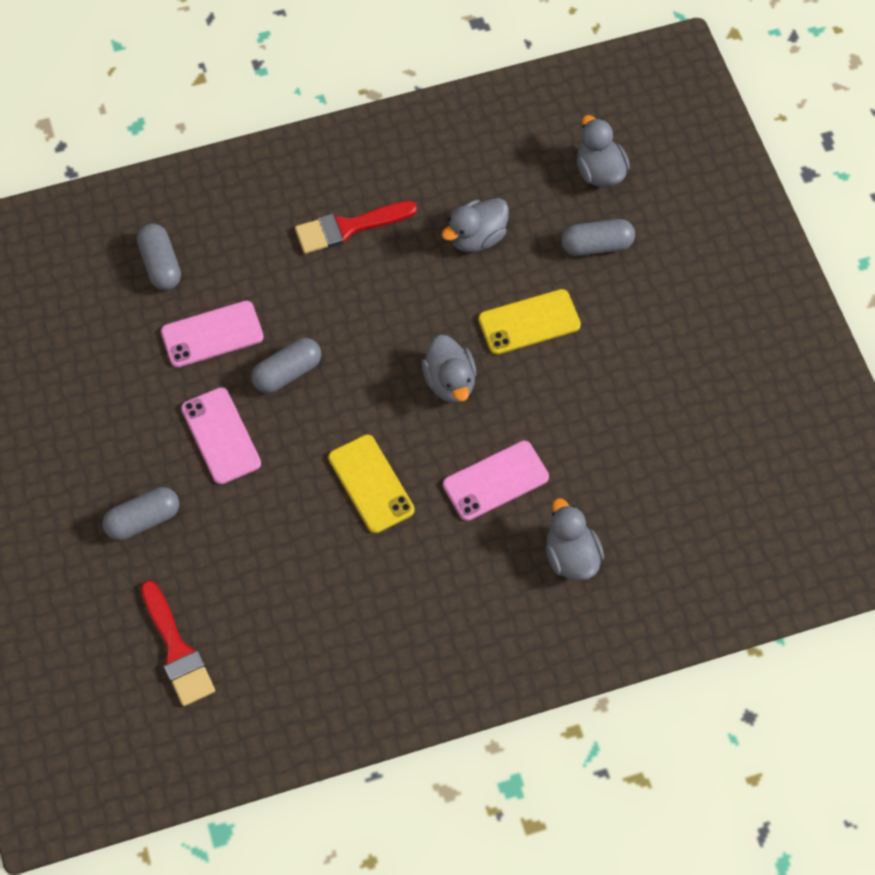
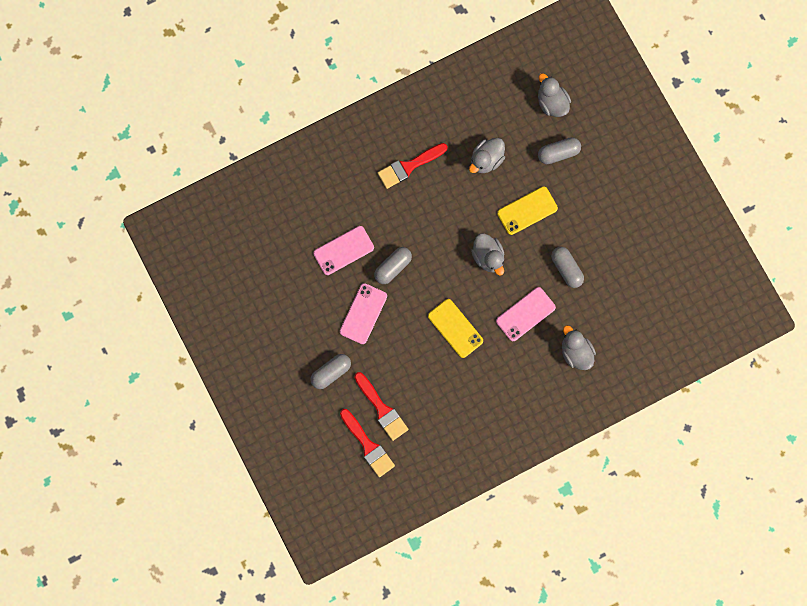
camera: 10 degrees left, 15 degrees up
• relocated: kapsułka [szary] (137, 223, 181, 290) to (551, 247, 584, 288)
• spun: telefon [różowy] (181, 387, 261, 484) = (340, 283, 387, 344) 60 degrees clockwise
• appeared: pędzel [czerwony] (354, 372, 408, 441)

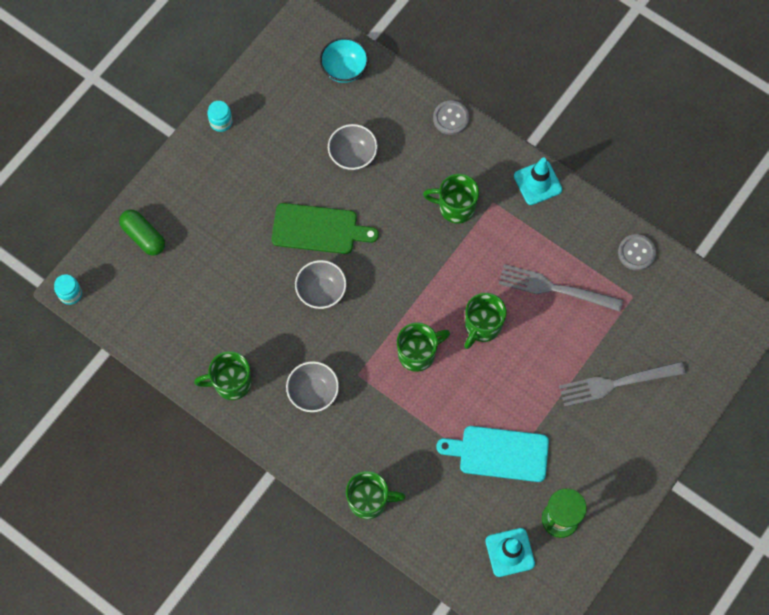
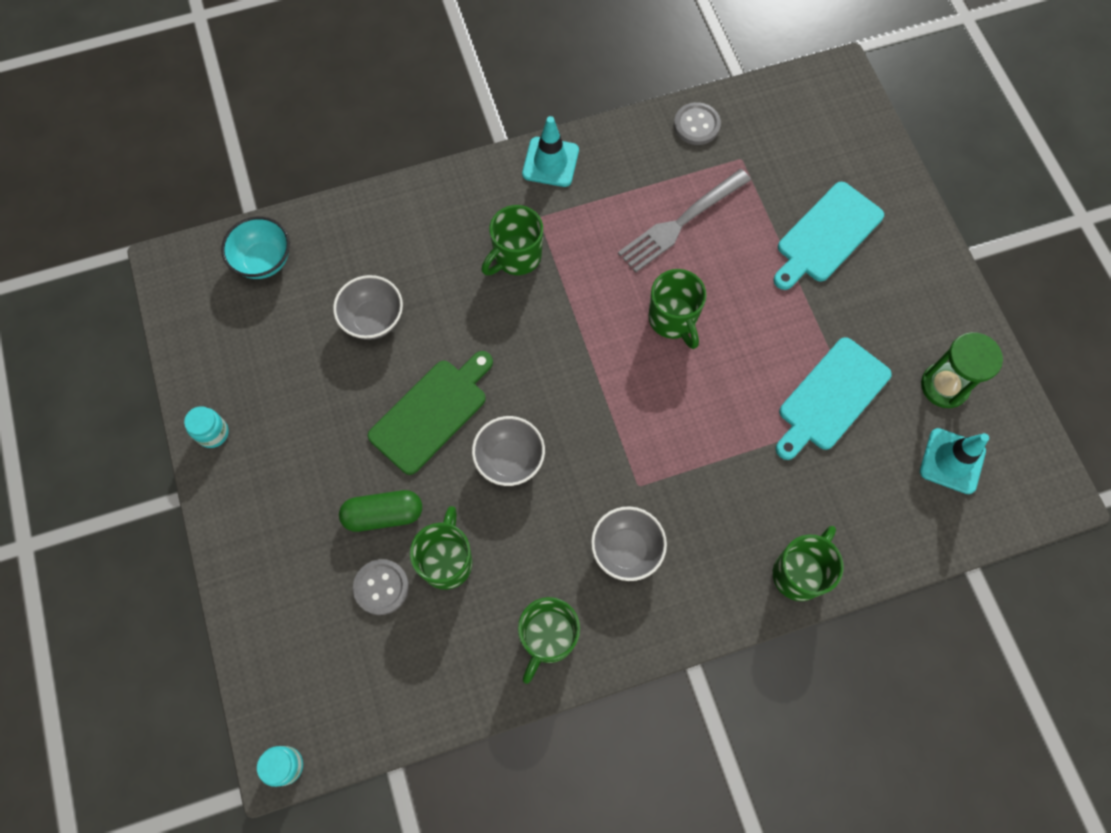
camera: 55 degrees left, 0 degrees up
• relocated: guzik [szary] (433, 100, 469, 135) to (353, 559, 409, 615)
• relocated: kapsułka [zielony] (119, 209, 165, 256) to (339, 490, 422, 532)
• relocated: kubek [zielony] (397, 322, 450, 372) to (410, 506, 473, 590)
• exchanged: widelec [szary] (559, 361, 685, 407) to deska do krojenia [turkusowy] (774, 182, 884, 290)

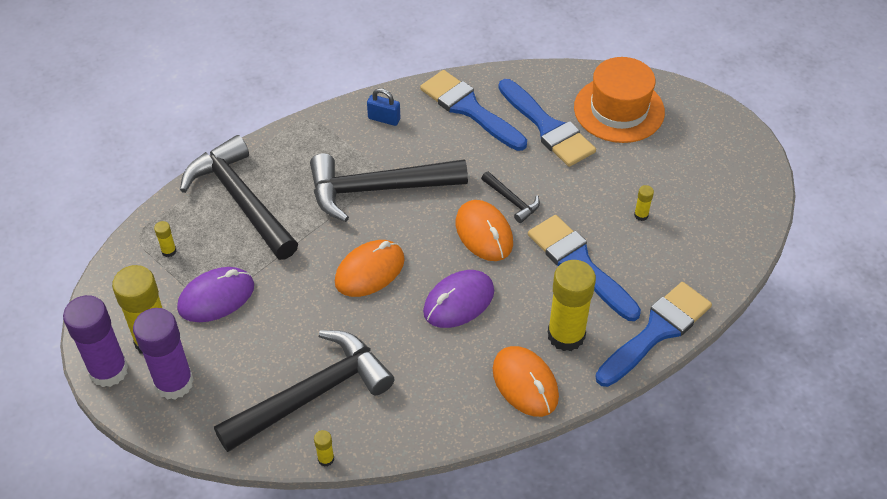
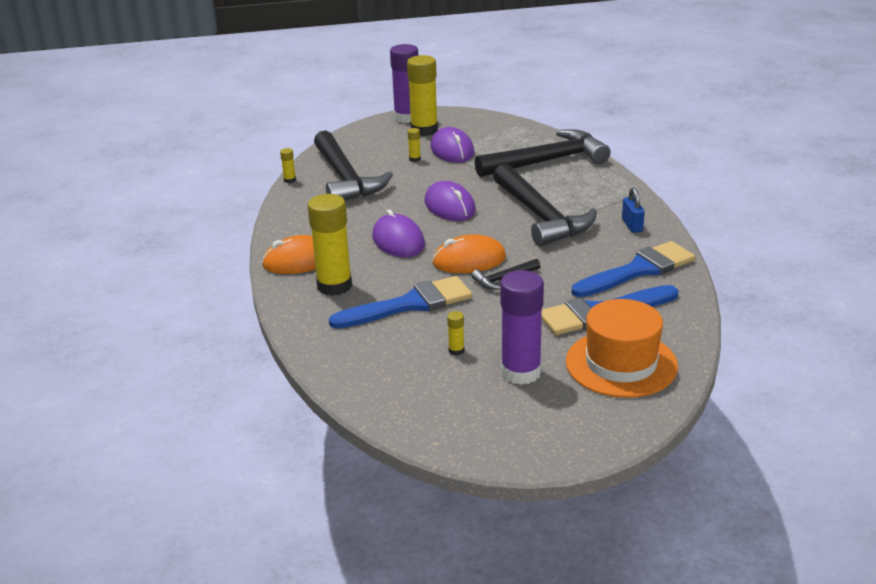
camera: 105 degrees right, 20 degrees down
• spun: kłódka [niebieski] (367, 88, 400, 126) = (622, 187, 645, 233) 45 degrees counterclockwise
• spun: młotek [czarny] (310, 153, 468, 222) = (493, 164, 597, 247) 150 degrees clockwise
• relocated: klej w sztyfcie [żółty] (154, 221, 176, 257) to (407, 128, 421, 162)
• colour: myszka [pomarańczowy] (335, 240, 405, 297) to myszka [fioletowy] (425, 181, 476, 221)
• missing: pędzel [niebieski] (595, 282, 712, 387)
• relocated: klej w sztyfcie [fioletowy] (133, 308, 194, 400) to (500, 270, 544, 385)

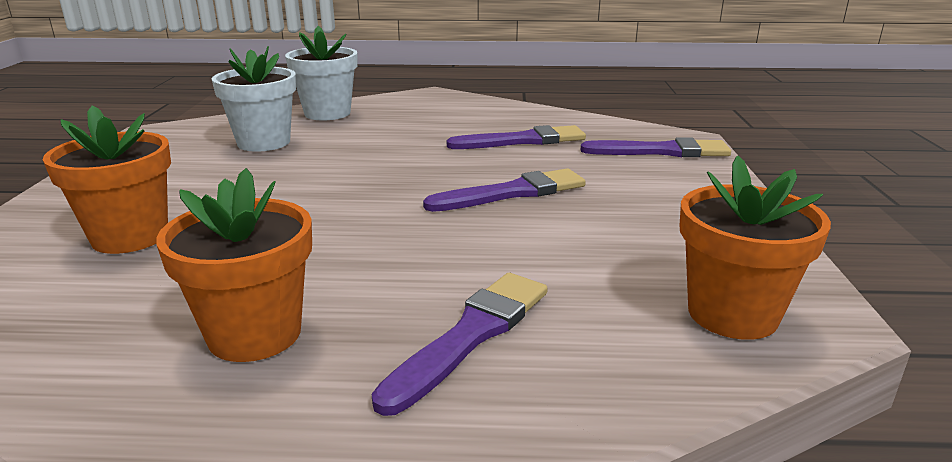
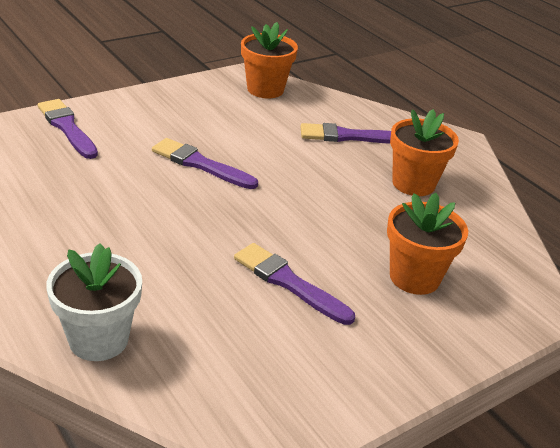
camera: 130 degrees left, 10 degrees up
• missing: doniczka [biały] (212, 46, 296, 152)
• relocated: pędzel [fioletowy] (447, 125, 586, 149) to (234, 243, 355, 325)

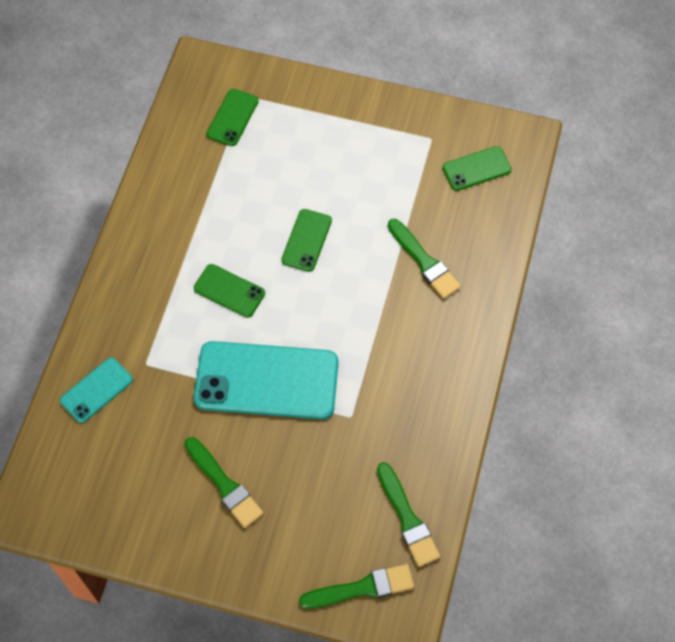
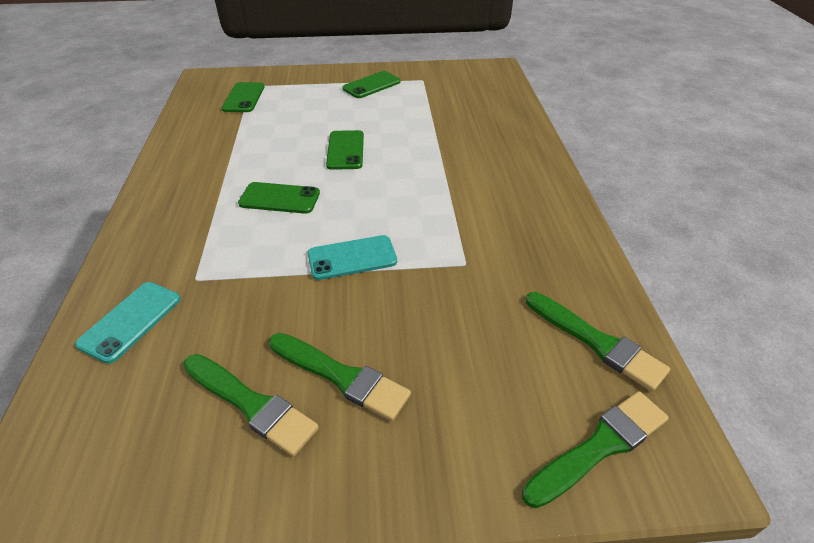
camera: 20 degrees left, 20 degrees down
• relocated: telefon [zielony] (443, 146, 512, 191) to (342, 71, 401, 98)
• relocated: pędzel [zielony] (388, 219, 461, 299) to (183, 354, 319, 457)
• size: telefon [turkusowy] (194, 341, 339, 419) = (308, 235, 397, 280) x0.50

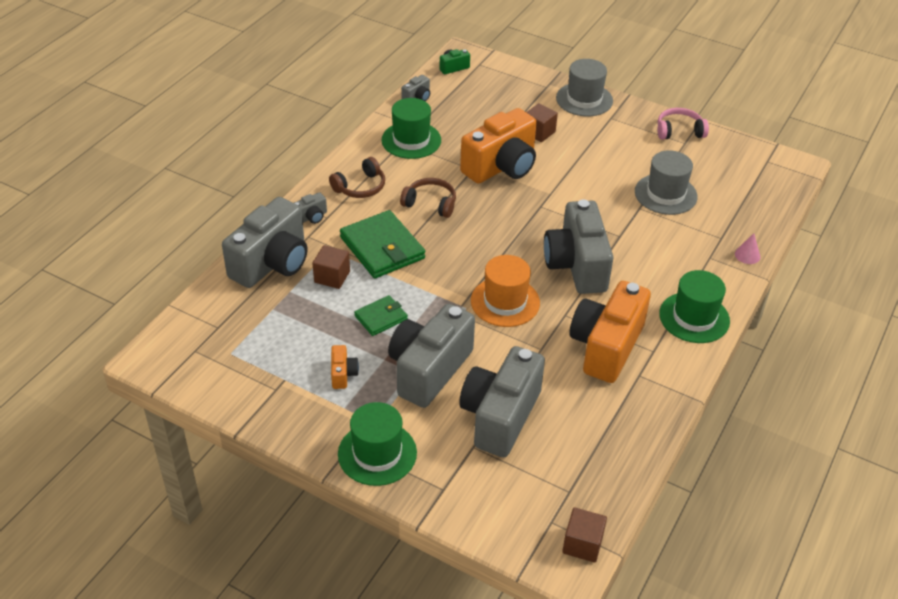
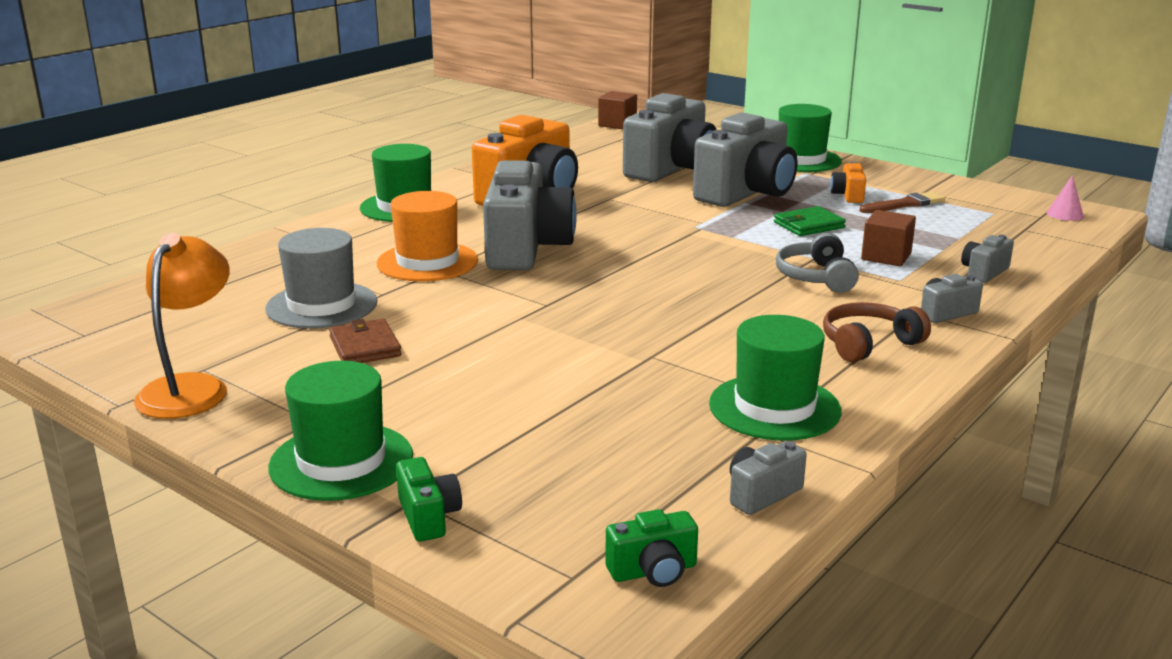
camera: 170 degrees left, 20 degrees down
• colour: kapelusz [szary] (556, 59, 613, 116) to kapelusz [zielony] (268, 361, 413, 501)
• missing: sześcian [brązowy] (526, 103, 558, 142)
• missing: aparat fotograficzny [pomarańczowy] (460, 108, 537, 184)
• exchanged: słuchawki [różowy] (657, 108, 709, 140) to lampka [pomarańczowy] (134, 233, 230, 419)
• missing: słuchawki [brązowy] (400, 178, 456, 218)
• size: aparat fotograficzny [szary] (222, 197, 308, 288) = (961, 235, 1014, 283) x0.42
• exchanged: portfel [zielony] (340, 210, 425, 278) to słuchawki [szary] (776, 233, 859, 293)
• relocated: stożek [różowy] (735, 233, 760, 264) to (1047, 175, 1084, 221)
• relocated: kapelusz [pomarańczowy] (471, 255, 540, 327) to (377, 191, 478, 281)
• appeared: pędzel [brązowy] (859, 192, 945, 213)
• appeared: portfel [brązowy] (329, 319, 402, 363)
• appeared: aparat fotograficzny [zielony] (396, 457, 462, 542)

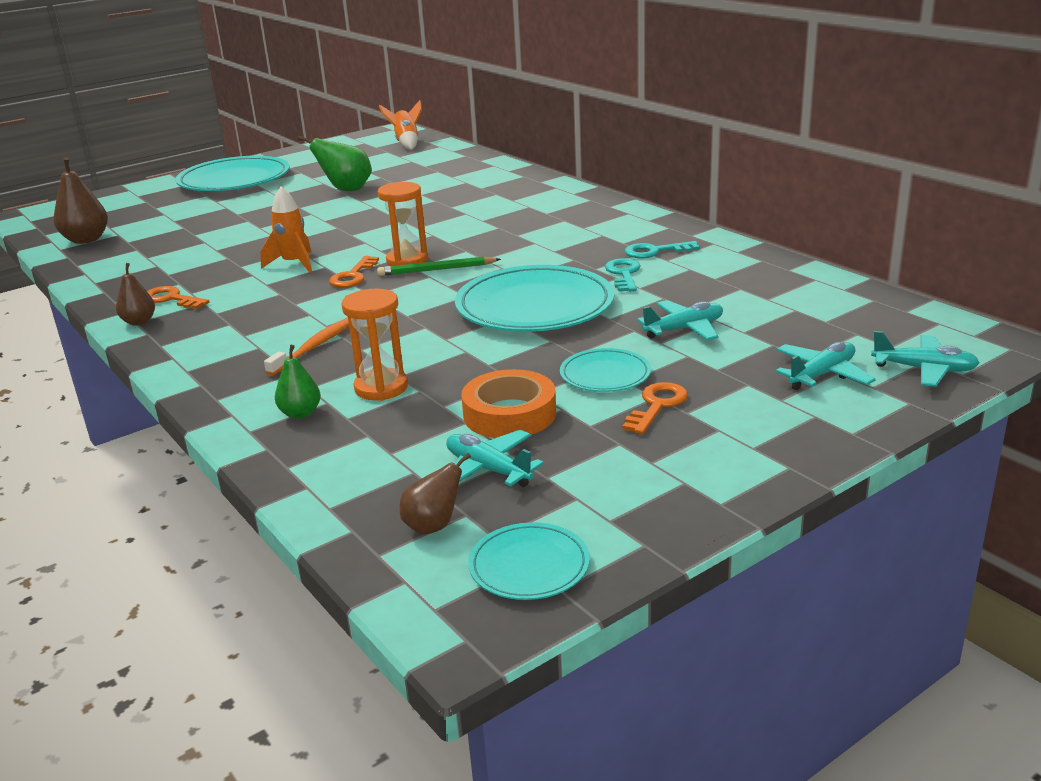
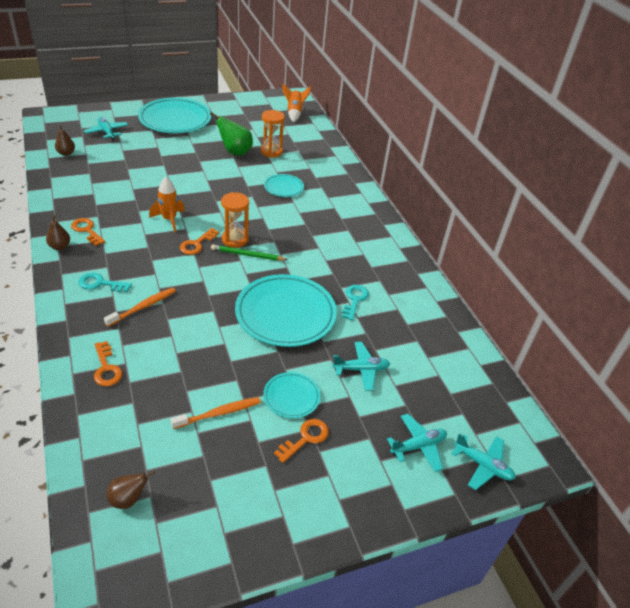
camera: 10 degrees right, 15 degrees up
• size: gruszka [brązowy] (54, 157, 108, 244) = (55, 125, 75, 156) x0.61
• relocated: klucz [turkusowy] (624, 241, 700, 258) to (79, 273, 132, 292)
• relocated: klepsydra [pomarańczowy] (341, 289, 408, 401) to (261, 110, 285, 158)
• exchanged: gruszka [zielony] (275, 345, 321, 419) to klucz [pomarańczowy] (94, 341, 123, 386)
• exchanged: taśma klejąca [pomarańczowy] (461, 369, 556, 438) to szczoteczka do zębów [pomarańczowy] (171, 397, 261, 429)
• relocated: samolot [turkusowy] (446, 430, 544, 487) to (84, 117, 128, 141)
• relocated: talerz [turkusowy] (468, 522, 590, 600) to (264, 174, 304, 197)

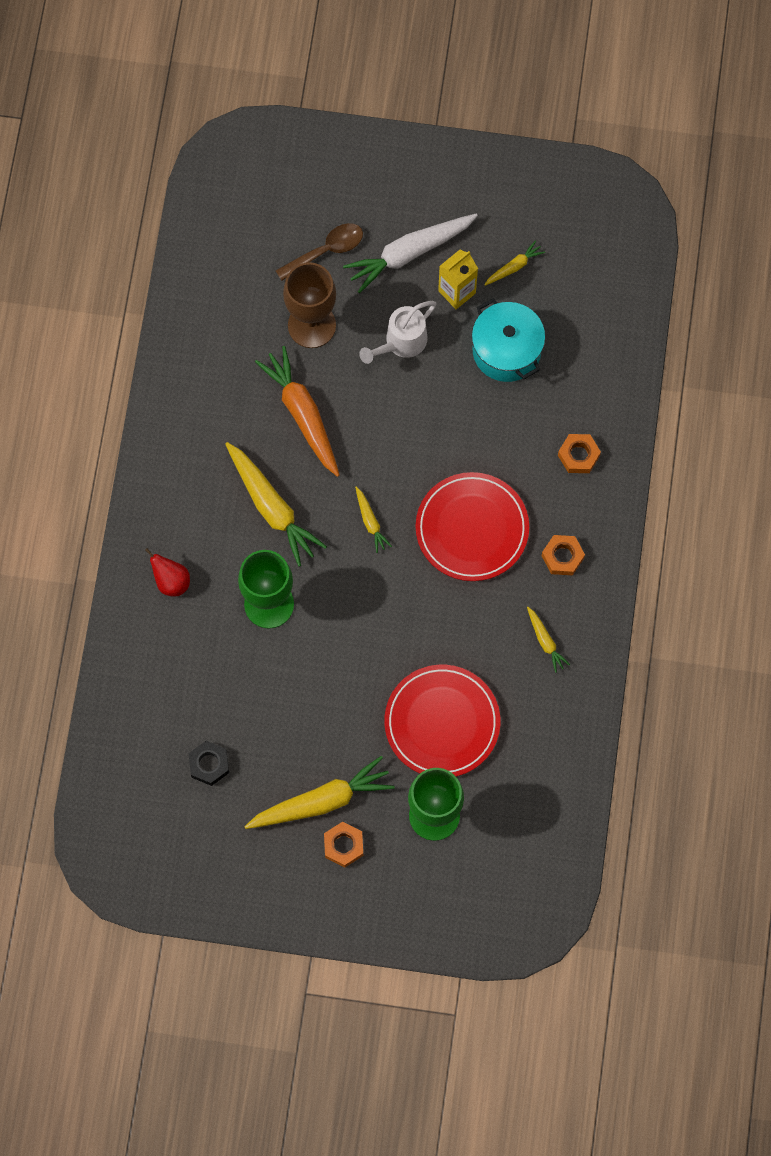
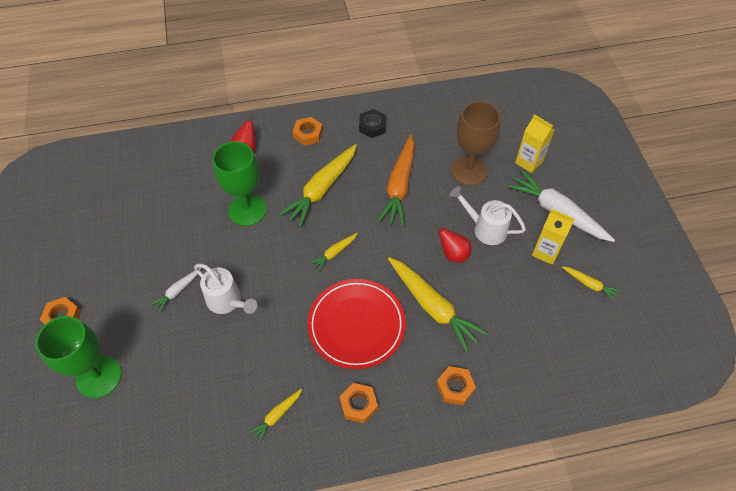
camera: 70 degrees right, 15 degrees down
• exchanged: łyżka [brązowy] (275, 223, 363, 281) to karton mleka [żółty] (515, 114, 555, 173)
• missing: garnek [turkusowy] (472, 298, 545, 382)
• spun: marchewka [pomarańczowy] (255, 346, 340, 477) = (377, 135, 415, 226) 150 degrees clockwise
• missing: talerz [czerwony] (384, 665, 501, 777)
• relocated: nakrętka [czarny] (188, 741, 229, 786) to (359, 109, 386, 138)
• relocated: marchewka [żółty] (244, 756, 395, 829) to (388, 257, 488, 352)
• appeared: nakrętka [pomarańczowy] (293, 117, 323, 146)
• appeared: gruszka [czerwony] (434, 224, 471, 263)
• appeared: konewka [biały] (194, 263, 257, 314)
• appeared: marchewka [biały] (150, 268, 201, 313)

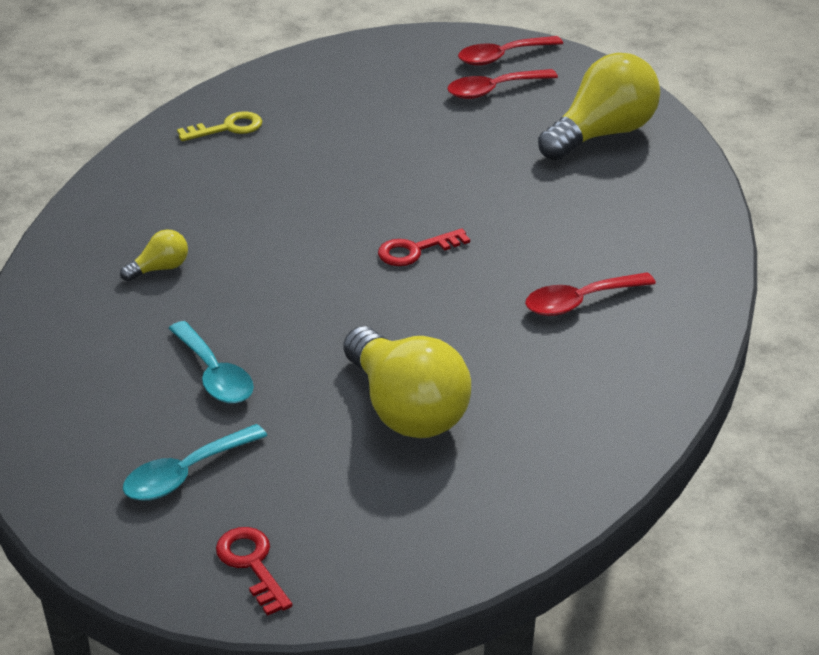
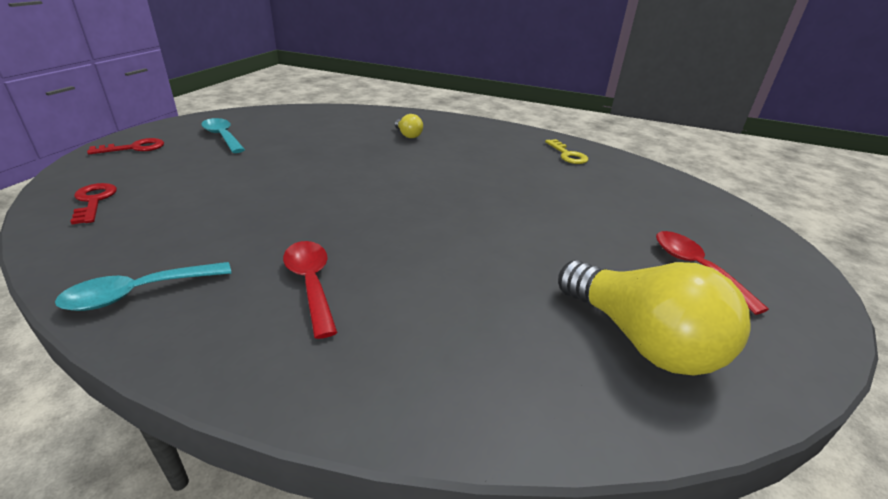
camera: 90 degrees right, 5 degrees down
• missing: łyżka [czerwony] (458, 36, 563, 66)
• relocated: klucz [czerwony] (378, 228, 470, 266) to (70, 183, 117, 224)
• relocated: łyżka [turkusowy] (168, 321, 254, 404) to (55, 262, 231, 311)
• missing: żarówka [żółty] (343, 326, 471, 438)

